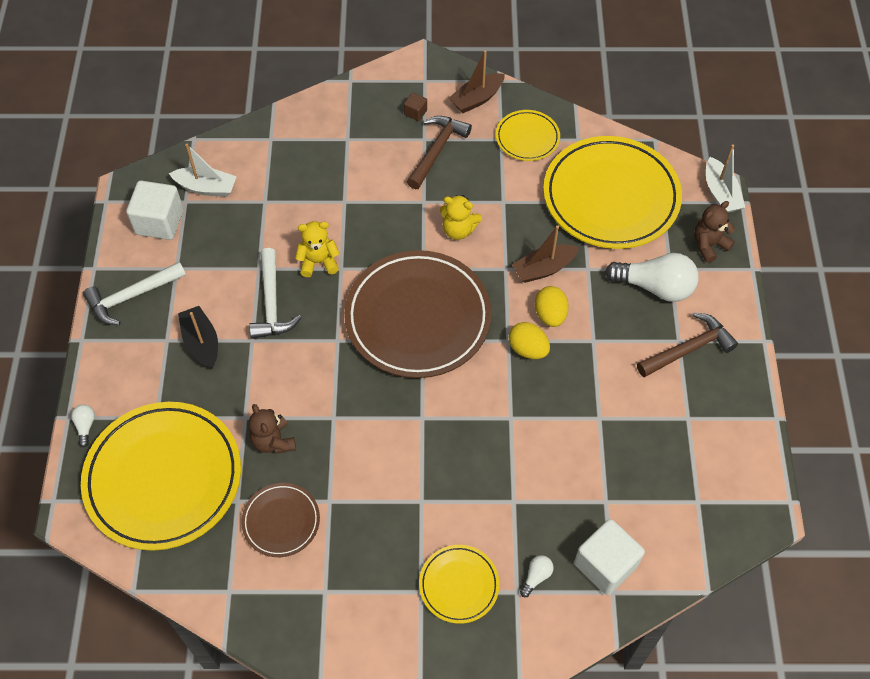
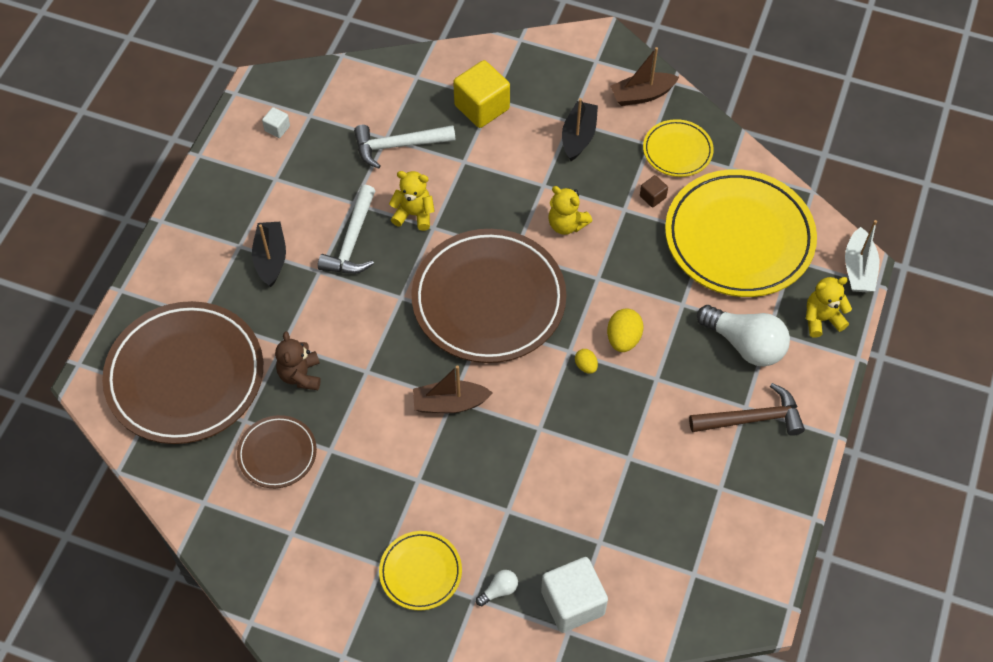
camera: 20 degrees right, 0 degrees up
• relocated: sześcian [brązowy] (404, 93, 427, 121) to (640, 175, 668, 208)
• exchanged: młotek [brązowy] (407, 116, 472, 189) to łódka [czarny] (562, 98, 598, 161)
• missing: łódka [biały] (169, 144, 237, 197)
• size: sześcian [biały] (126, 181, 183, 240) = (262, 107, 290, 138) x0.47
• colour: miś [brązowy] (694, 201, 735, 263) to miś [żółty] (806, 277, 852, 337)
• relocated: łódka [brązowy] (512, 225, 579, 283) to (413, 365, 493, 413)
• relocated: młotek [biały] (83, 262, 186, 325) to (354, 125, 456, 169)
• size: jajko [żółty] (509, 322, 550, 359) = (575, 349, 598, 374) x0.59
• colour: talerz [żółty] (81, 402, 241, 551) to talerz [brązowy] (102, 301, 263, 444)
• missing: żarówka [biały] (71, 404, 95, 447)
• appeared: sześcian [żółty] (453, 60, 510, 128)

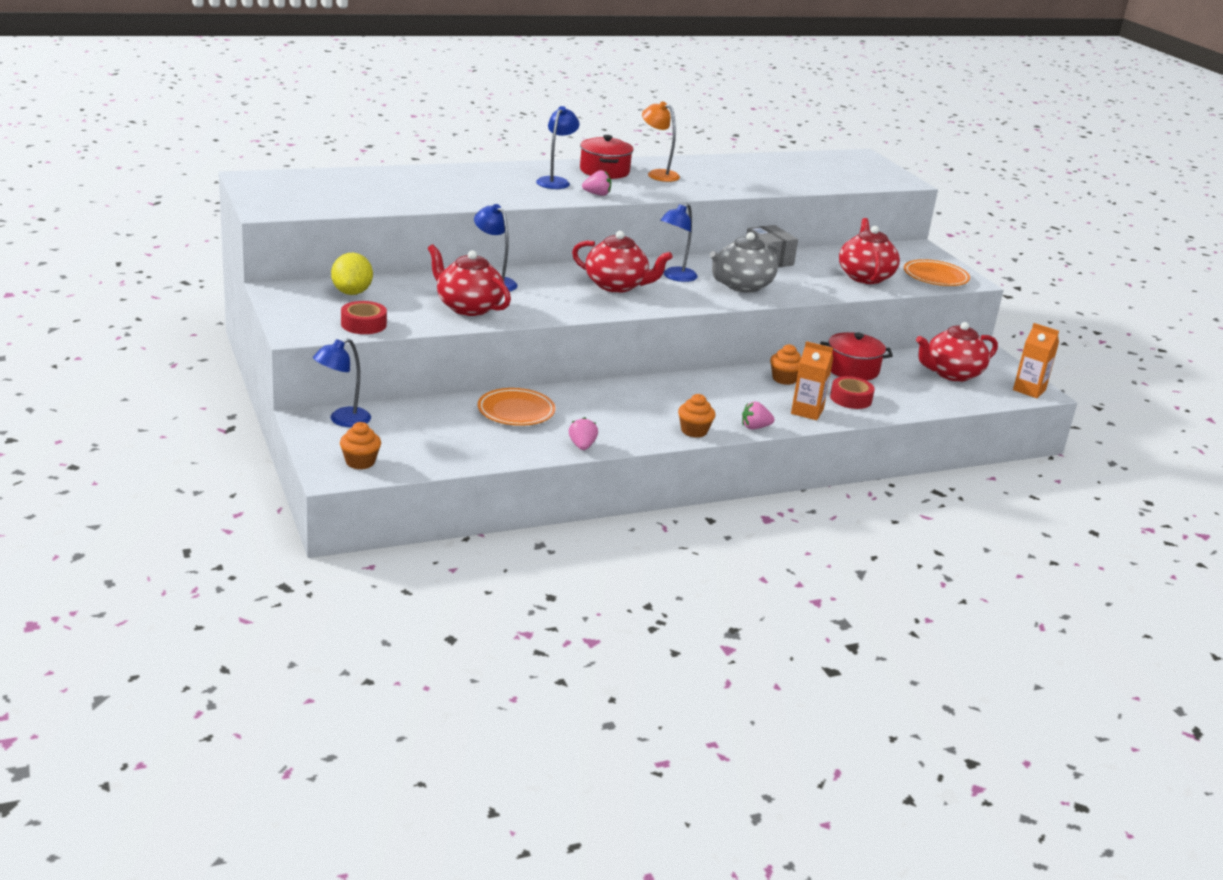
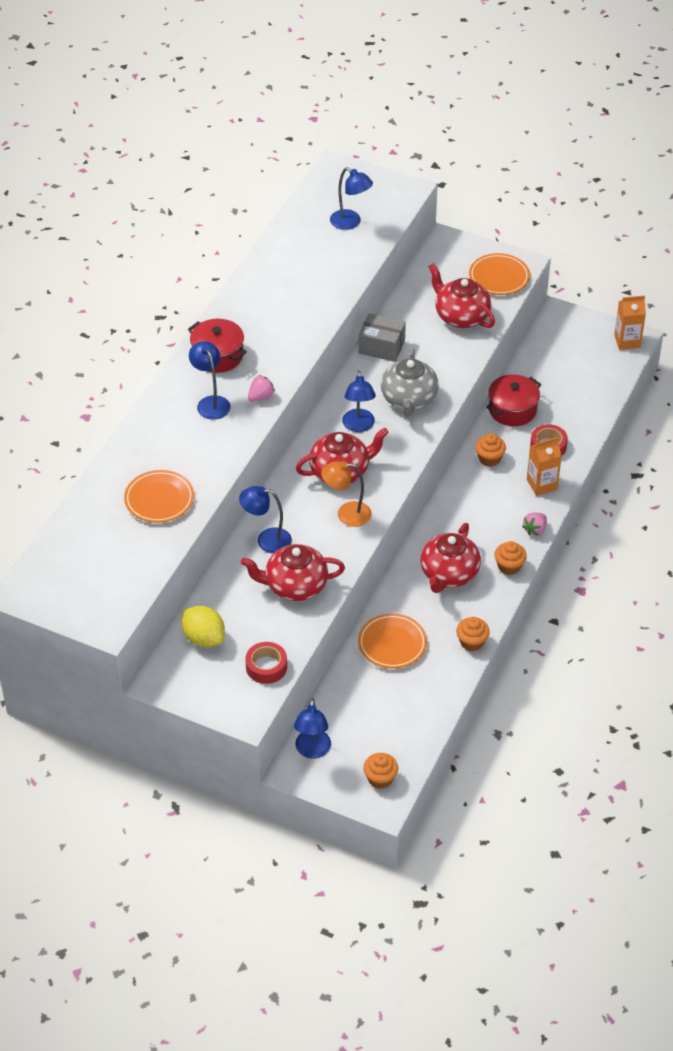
camera: 40 degrees left, 20 degrees up
• relocated: lampka [pomarańczowy] (642, 101, 680, 182) to (321, 461, 372, 527)
• relocated: imbryk [czerwony] (916, 322, 998, 382) to (420, 523, 481, 593)
• exchanged: truskawka [różowy] (569, 417, 598, 450) to muffinka [pomarańczowy] (456, 617, 490, 651)
• appeared: lampka [niebieski] (330, 167, 373, 230)
• appeared: talerz [pomarańczowy] (124, 470, 194, 523)

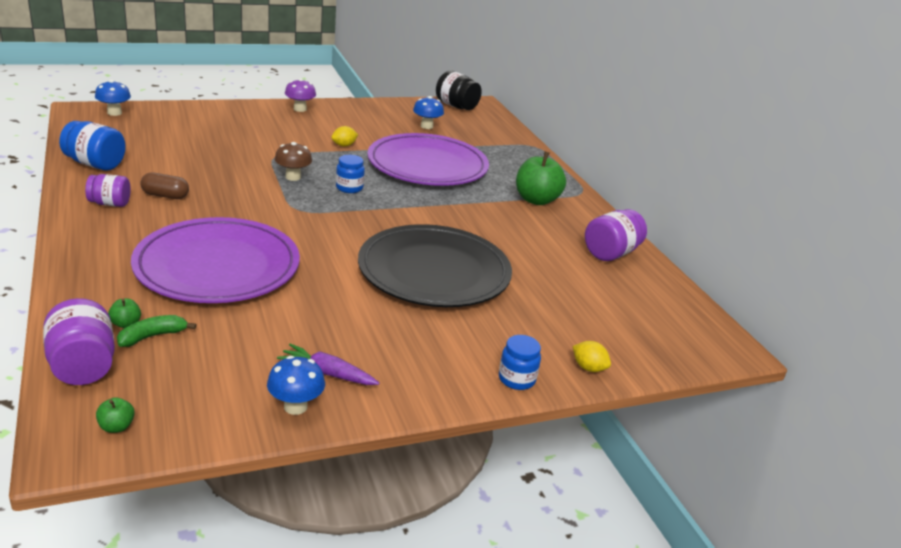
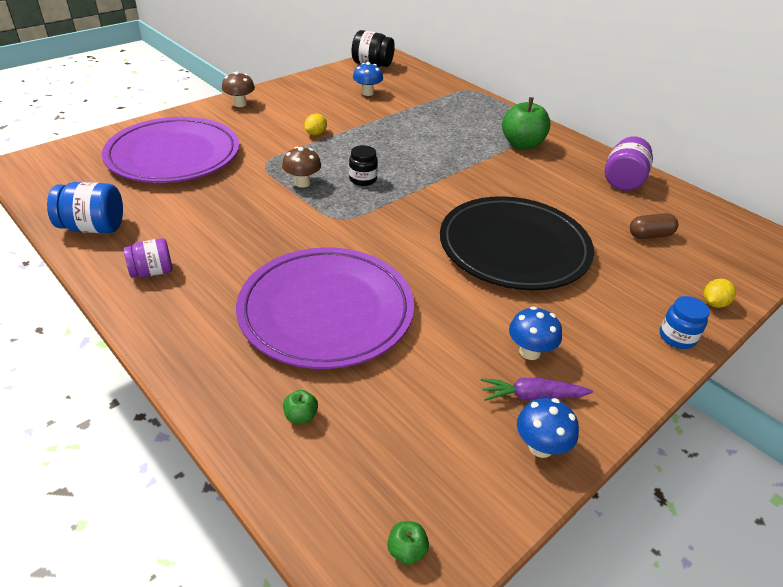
camera: 20 degrees left, 10 degrees up
• colour: grzyb [fioletowy] (285, 78, 316, 112) to grzyb [brązowy] (222, 72, 255, 107)
• relocated: grzyb [niebieski] (95, 80, 131, 116) to (509, 306, 562, 360)
• relocated: talerz [fioletowy] (367, 133, 489, 186) to (102, 117, 239, 183)
• colour: słoik [niebieski] (336, 155, 365, 193) to słoik [czarny] (349, 145, 378, 186)
• relocated: kapsułka [brązowy] (141, 172, 189, 199) to (630, 213, 678, 239)
• missing: słoik [fioletowy] (43, 298, 115, 385)
• missing: banan [zielony] (117, 315, 197, 347)
• spun: cytryna [żółty] (572, 341, 611, 372) = (703, 279, 736, 308) 60 degrees counterclockwise

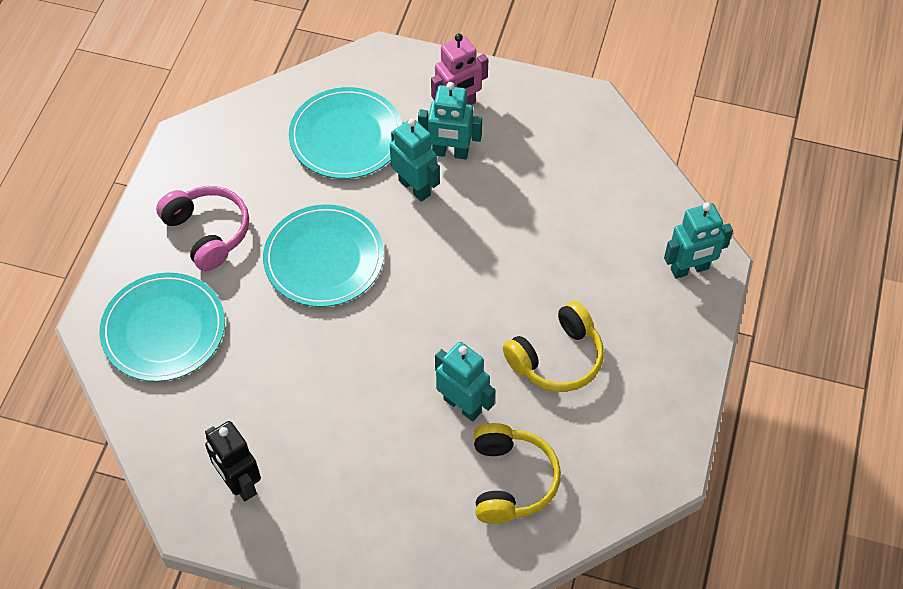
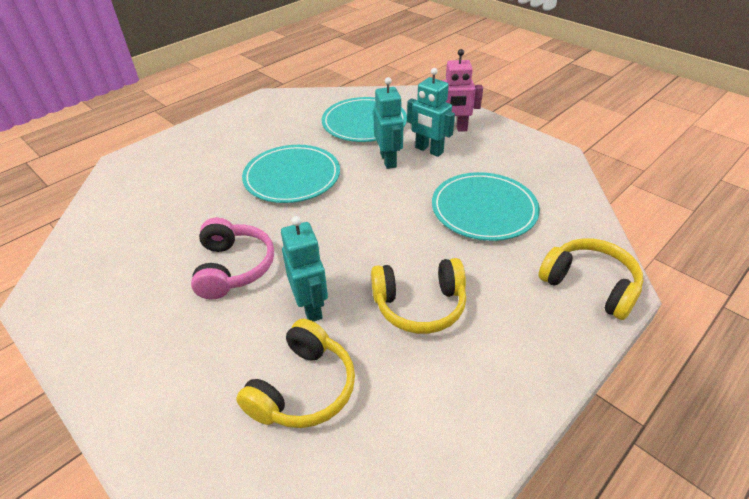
camera: 30 degrees right, 15 degrees down
• relocated: słuchawki [różowy] (156, 186, 249, 271) to (191, 218, 274, 299)
• exchanged: robot [turkusowy] (664, 203, 733, 279) to słuchawki [żółty] (538, 238, 643, 320)
• relocated: talerz [turkusowy] (99, 273, 225, 382) to (432, 172, 540, 241)
• missing: robot [czarny] (205, 421, 261, 501)

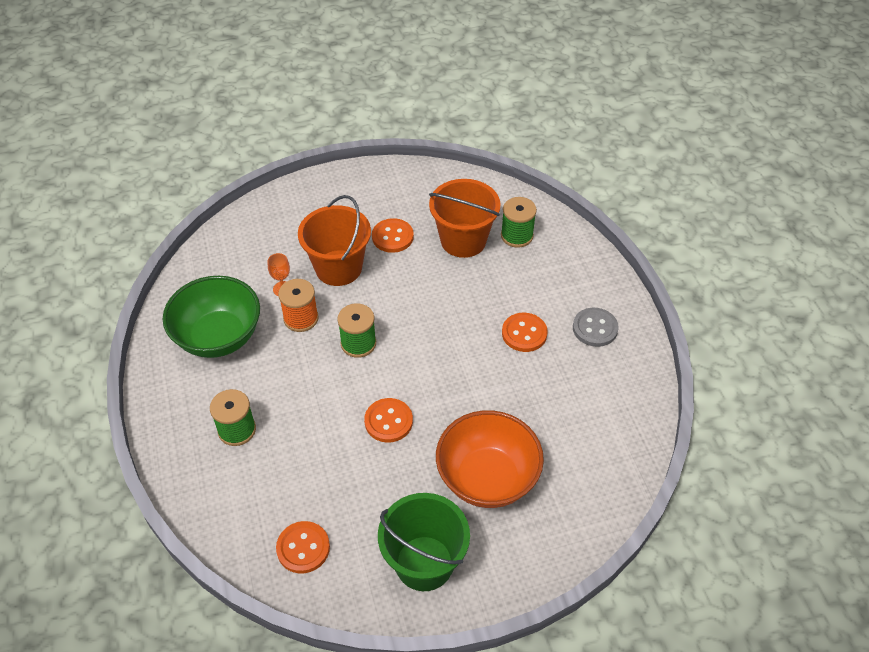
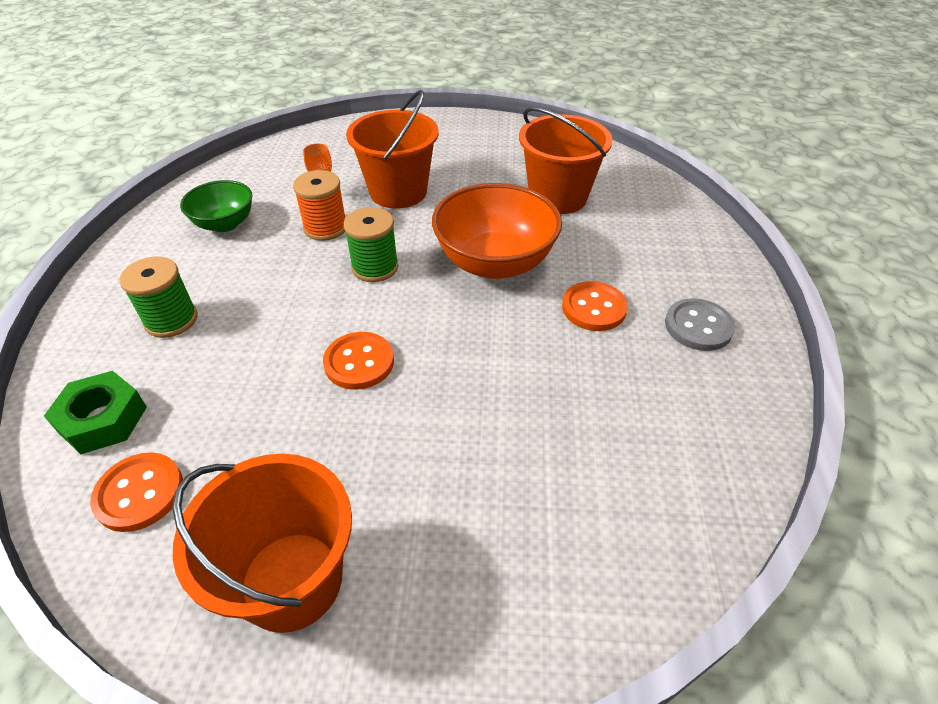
camera: 20 degrees right, 5 degrees down
• missing: szpulka [zielony] (501, 197, 537, 248)
• missing: guzik [pomarańczowy] (372, 218, 414, 253)
• size: miska [zielony] (163, 276, 260, 358) = (180, 180, 252, 232) x0.59
• relocated: miska [pomarańczowy] (436, 410, 544, 508) to (432, 183, 562, 279)
• colour: wiadro [zielony] (378, 493, 470, 591) to wiadro [pomarańczowy] (172, 454, 352, 633)
• appeared: nakrętka [zielony] (44, 371, 147, 454)

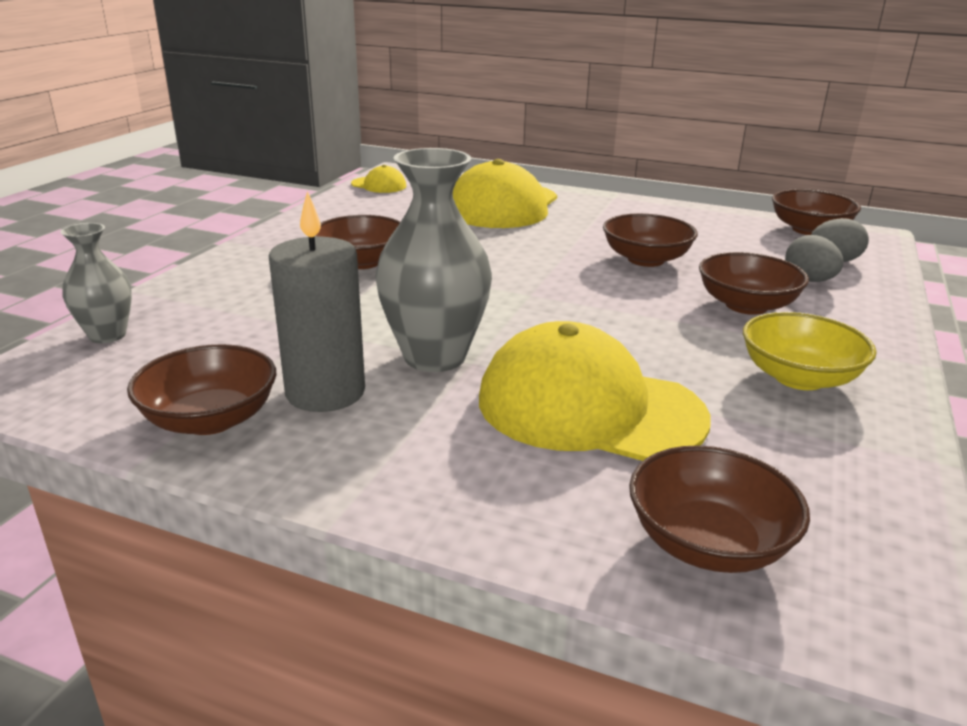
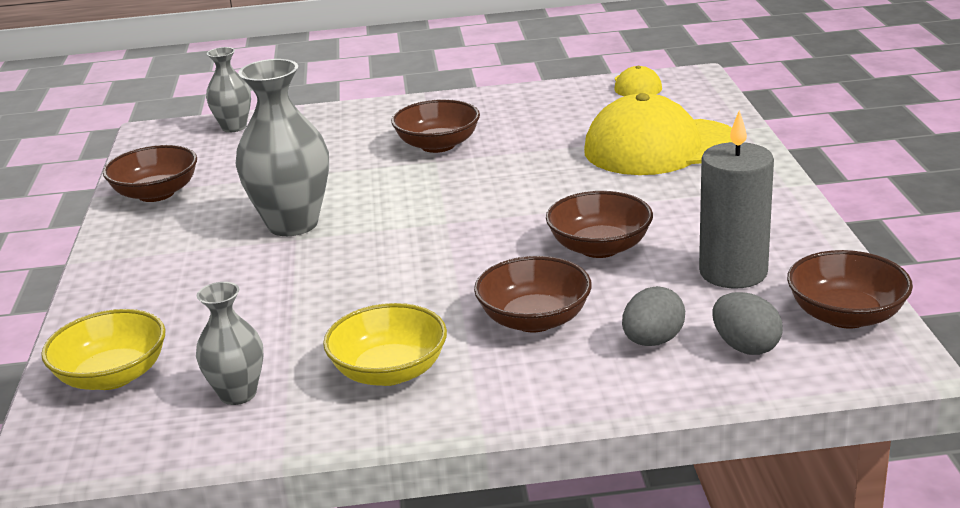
camera: 65 degrees right, 0 degrees up
• relocated: świeca [szary] (269, 191, 365, 412) to (699, 110, 774, 289)
• missing: czapka [żółty] (479, 321, 710, 461)
• colour: miska [brązowy] (629, 445, 810, 573) to miska [żółty] (41, 309, 166, 390)
• appeared: wazon [szary] (196, 282, 263, 405)

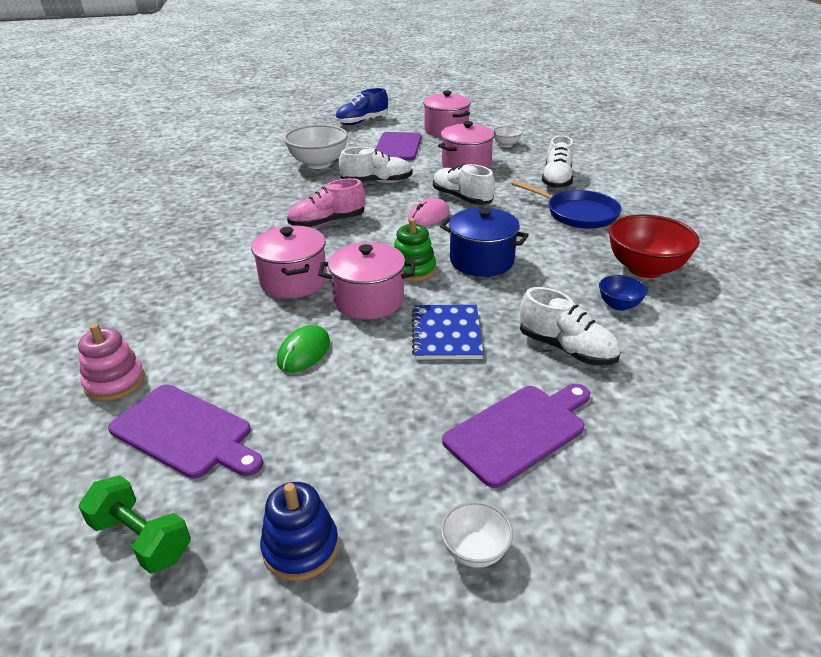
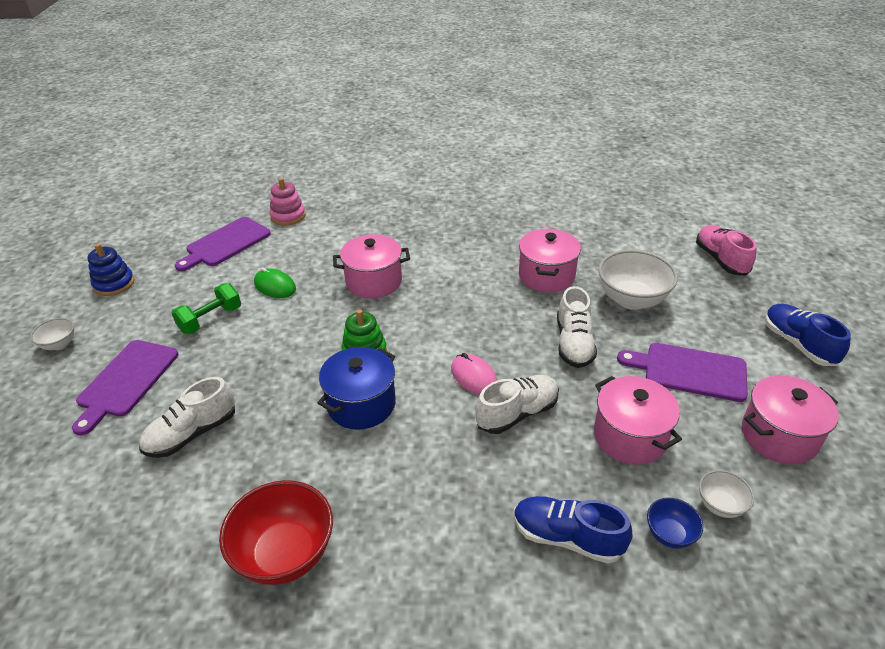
camera: 100 degrees right, 5 degrees up
• colour: but [biały] (542, 135, 574, 189) to but [niebieski] (514, 496, 632, 563)
• relocated: but [różowy] (287, 178, 365, 228) to (696, 225, 756, 276)
• missing: patelnia [niebieski] (512, 180, 622, 229)
• relocated: garnek [różowy] (318, 242, 415, 320) to (519, 229, 581, 292)
• relocated: miska [niebieski] (599, 275, 647, 311) to (647, 498, 703, 548)
• missing: zeszyt [niebieski] (412, 305, 484, 360)
• spun: deska do krojenia [fioletowy] (442, 384, 590, 488) = (72, 340, 178, 435) 45 degrees clockwise
• relocated: hantel [zielony] (78, 475, 191, 574) to (172, 283, 241, 334)

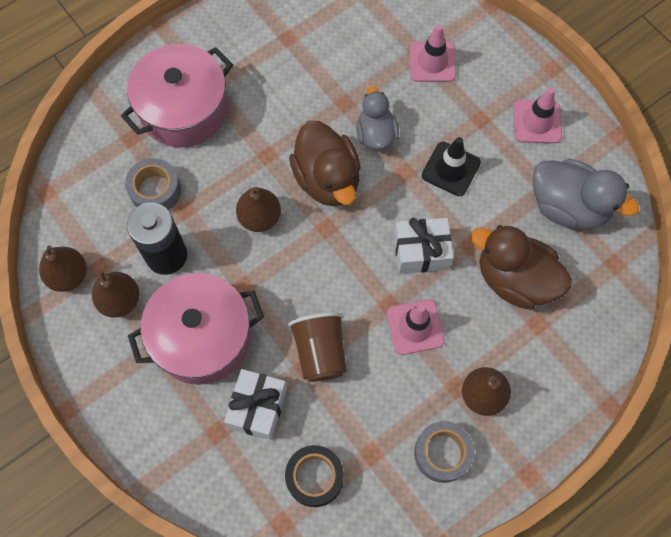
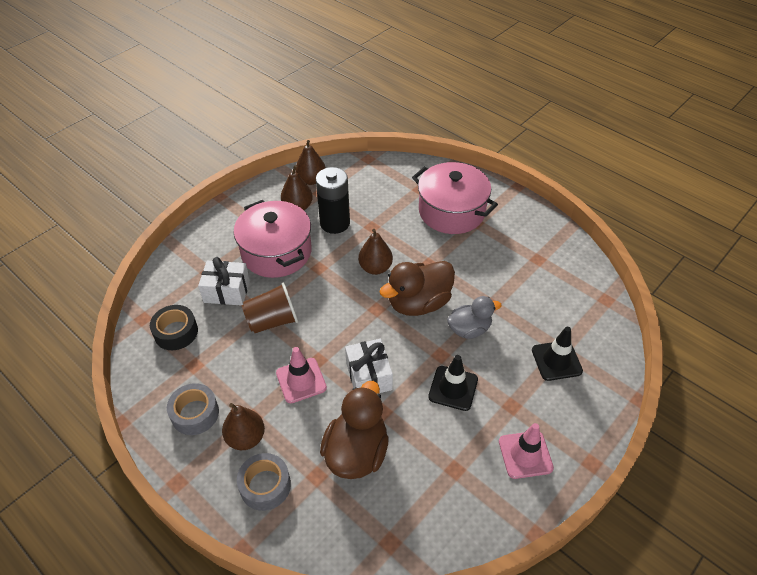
camera: 80 degrees right, 20 degrees down
• colour: pachołek [różowy] (410, 24, 456, 82) to pachołek [czarny] (532, 327, 583, 381)
• relocated: taśma klejąca [szary] (125, 158, 181, 210) to (237, 453, 291, 511)
• missing: kaczka [szary] (533, 159, 639, 230)

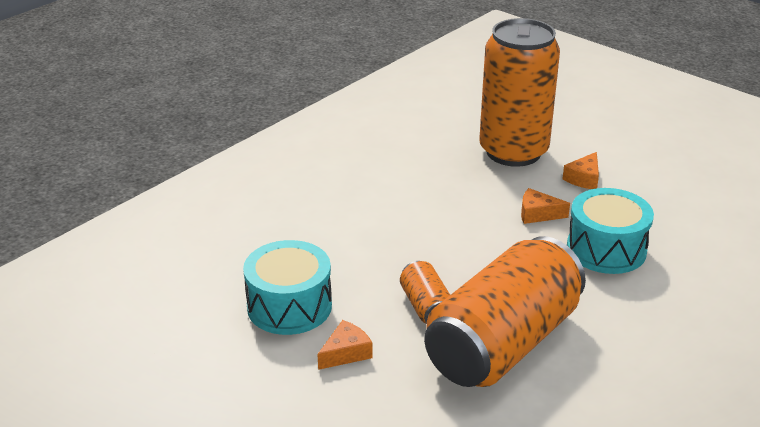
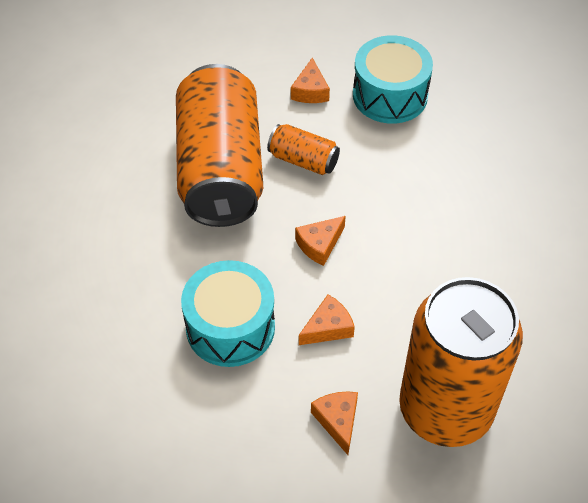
camera: 135 degrees right, 20 degrees up
• appeared: ser [pomarańczowy] (295, 216, 346, 266)

